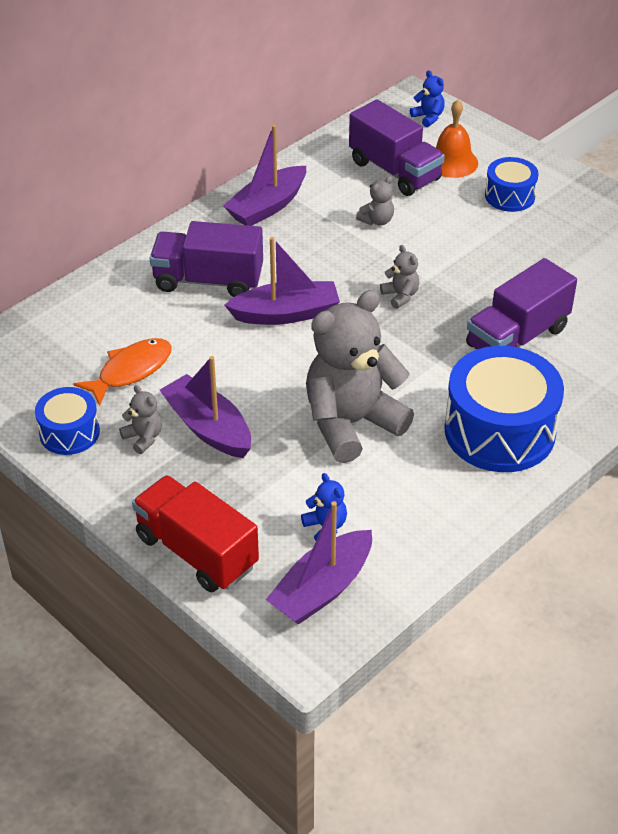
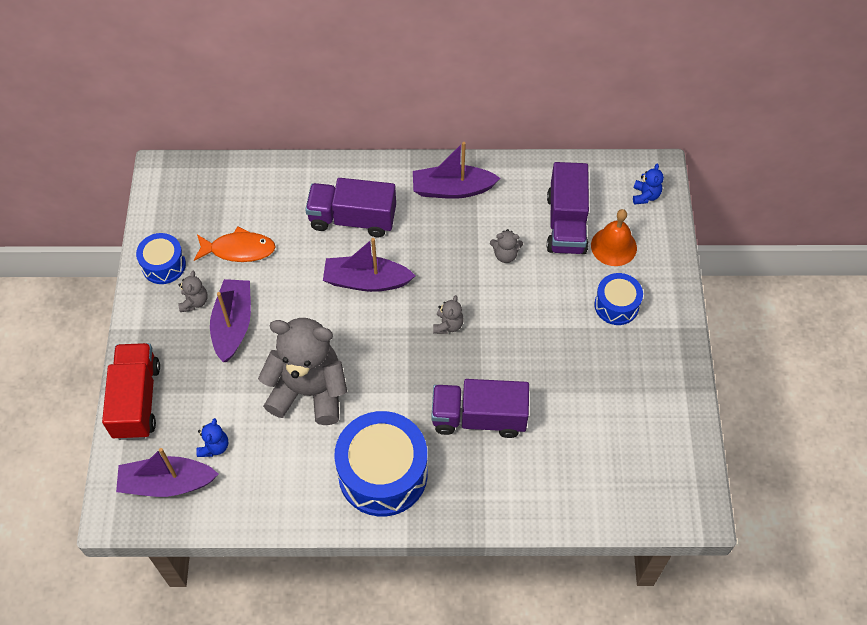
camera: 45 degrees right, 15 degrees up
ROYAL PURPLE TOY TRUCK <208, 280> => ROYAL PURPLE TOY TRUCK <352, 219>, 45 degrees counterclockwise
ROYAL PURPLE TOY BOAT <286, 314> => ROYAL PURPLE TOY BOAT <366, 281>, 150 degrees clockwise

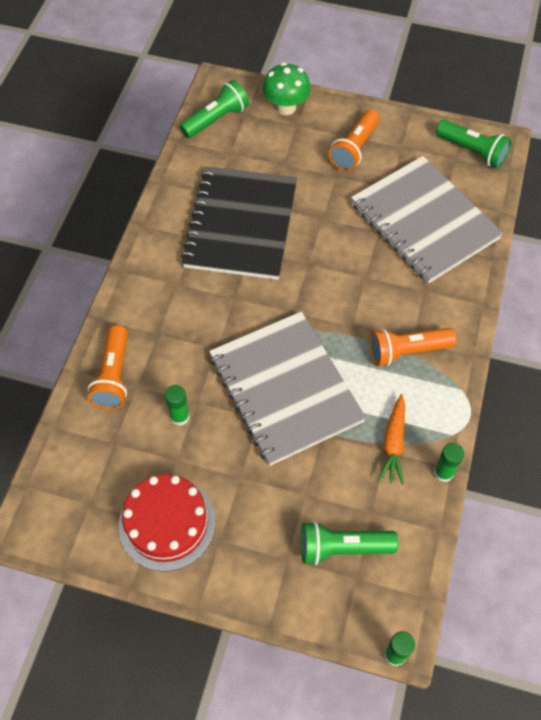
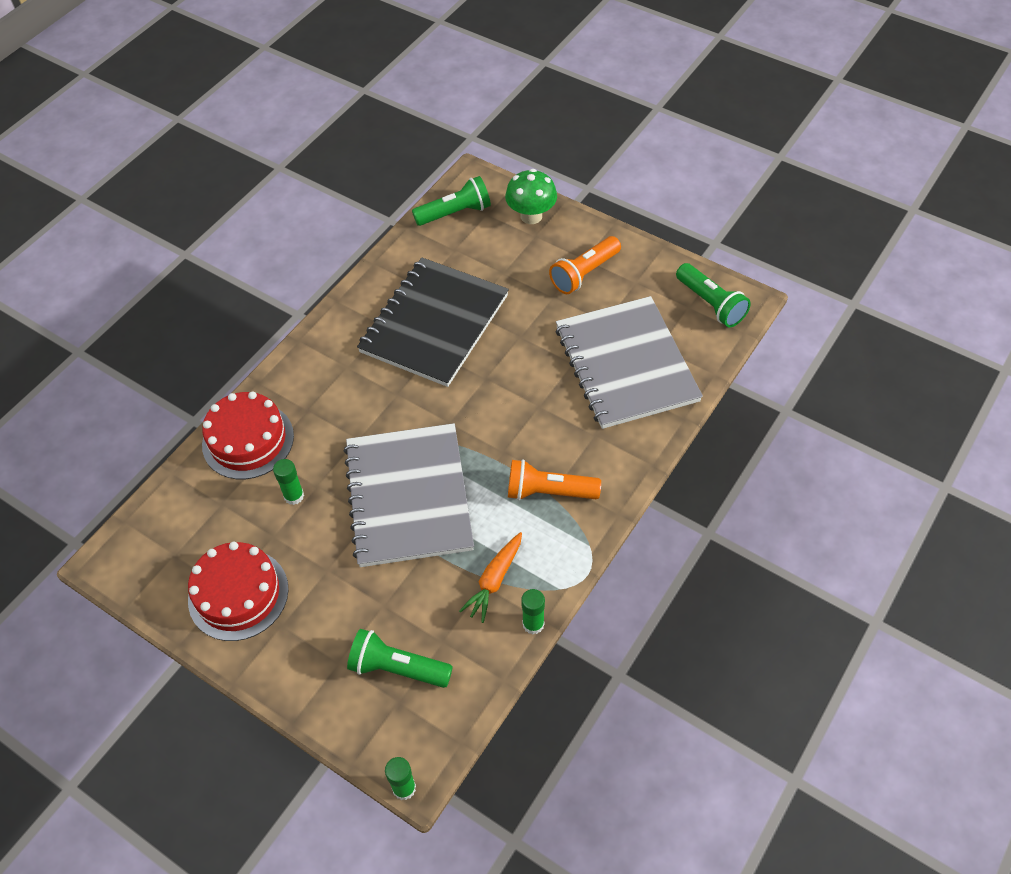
camera: 20 degrees right, 5 degrees down
ORANGE-COLOURED POCKET TORCH <113, 376> => CRIMSON LAYER CAKE <248, 440>

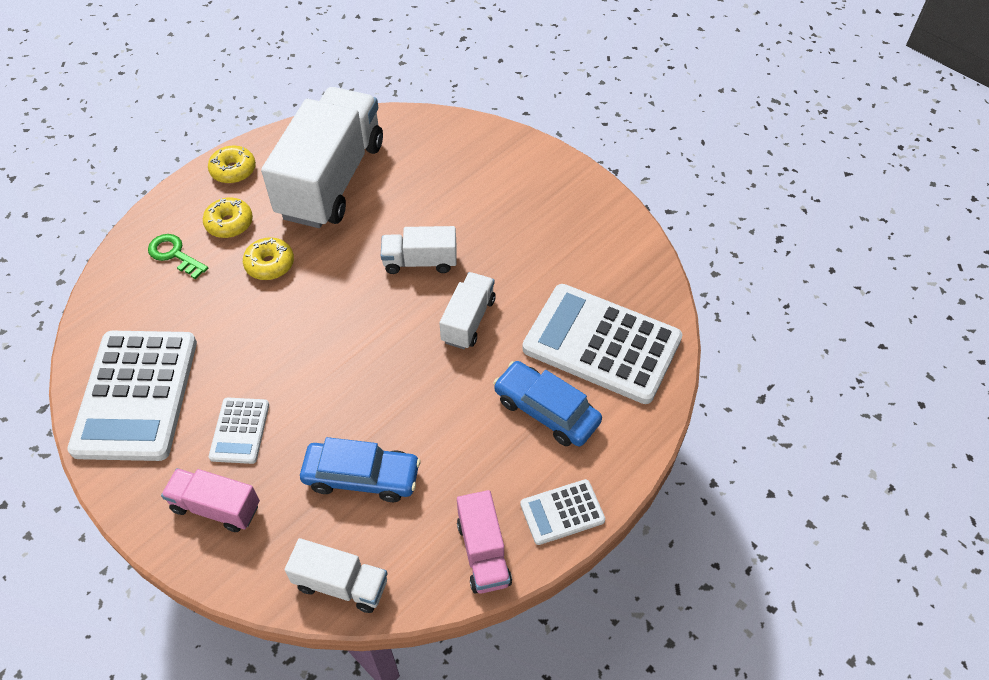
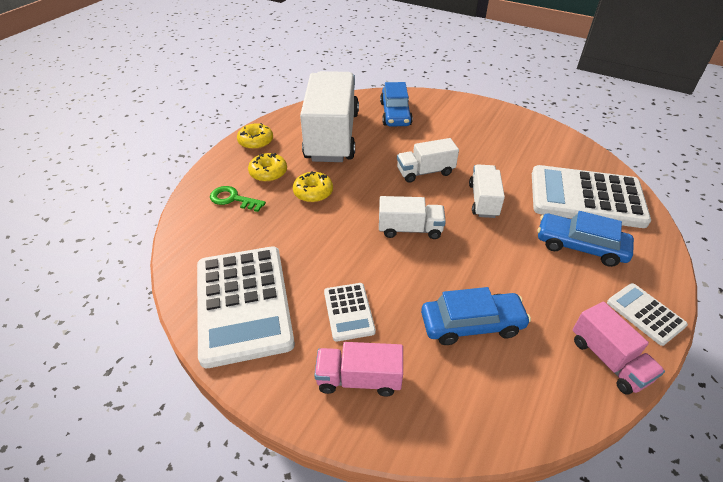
camera: 15 degrees left, 10 degrees down
WHITE TOY TRUCK <341, 584> => WHITE TOY TRUCK <410, 229>, relocated
nothing => COBALT CAR <395, 114>
WHITE POCKET CALCULATOR <562, 512> => WHITE POCKET CALCULATOR <645, 314>, 90 degrees clockwise

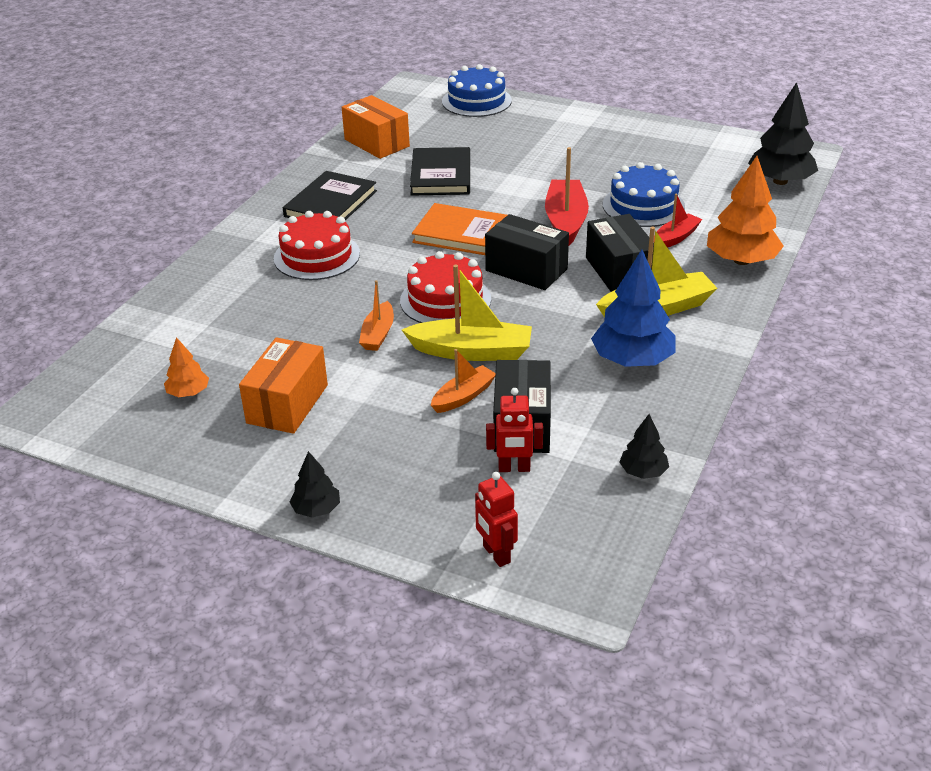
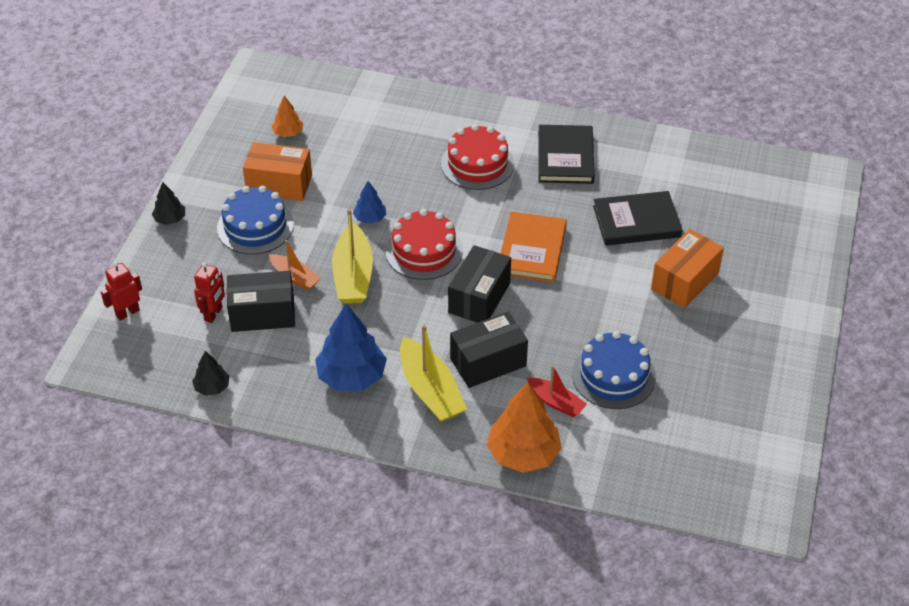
camera: 80 degrees right, 10 degrees up
CRIMSON ROBOT <514, 468> => CRIMSON ROBOT <213, 314>, 150 degrees counterclockwise
COBALT LAYER CAKE <476, 101> => COBALT LAYER CAKE <255, 226>, relocated
ORANGE-COLOURED TOY BOAT <378, 334> => COBALT FIR TREE <370, 218>
EBONY HARDCOVER <331, 204> => EBONY HARDCOVER <565, 157>, 75 degrees clockwise
ORANGE-COLOURED PARCEL <376, 143> => ORANGE-COLOURED PARCEL <685, 281>, relocated
CRIMSON TOY BOAT <566, 221> => nothing
EBONY FIR TREE <780, 181> => nothing

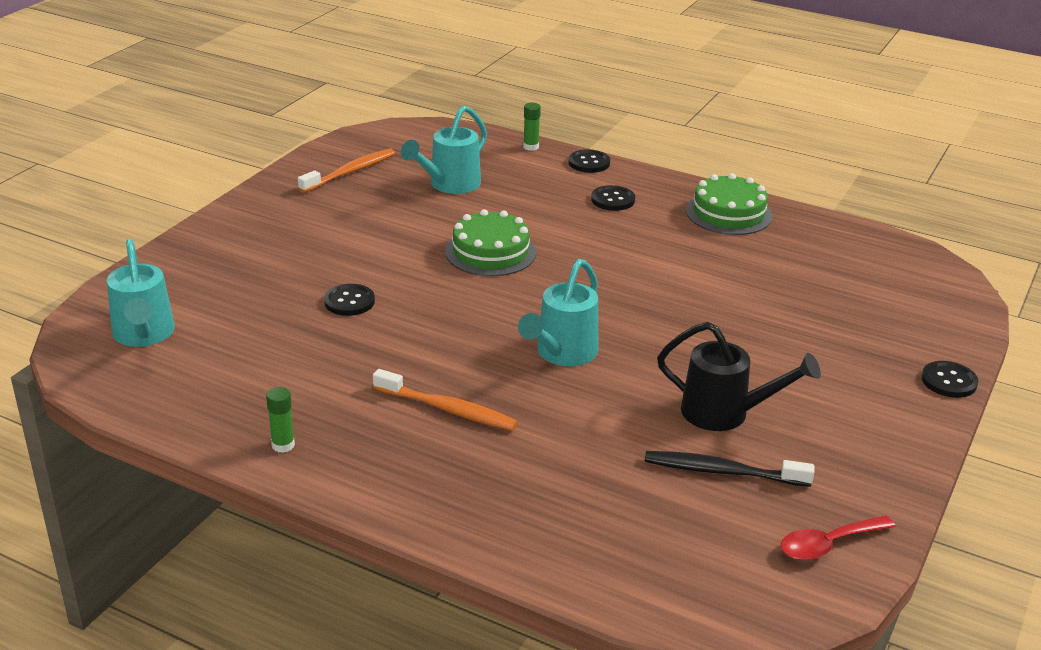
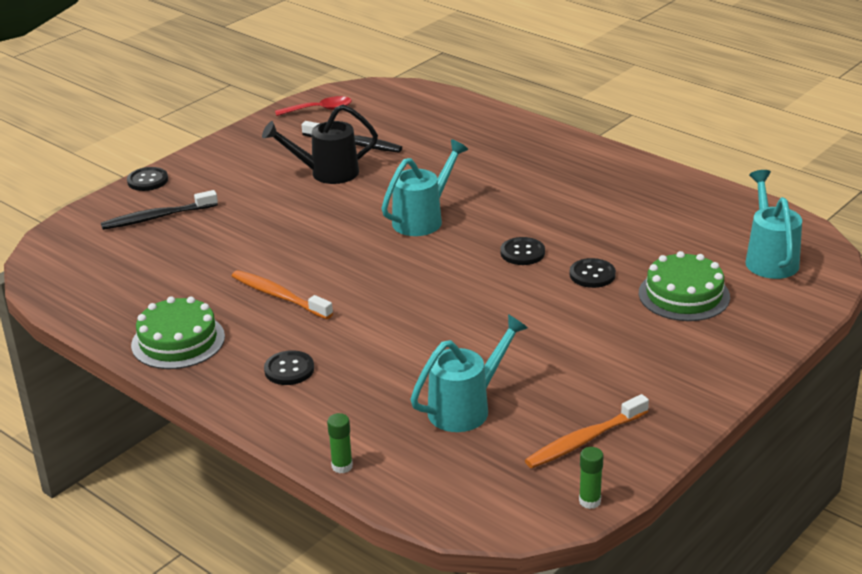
camera: 165 degrees left, 0 degrees up
nothing => EBONY DENTAL BRUSH <157, 217>
ORANGE-COLOURED DENTAL BRUSH <447, 409> => ORANGE-COLOURED DENTAL BRUSH <279, 296>, relocated
EBONY WATERING CAN <725, 413> => EBONY WATERING CAN <327, 173>, 45 degrees counterclockwise
EBONY BUTTON <589, 163> => EBONY BUTTON <522, 253>, relocated
EMERALD GLUE <283, 445> => EMERALD GLUE <589, 501>, relocated
EMERALD LAYER CAKE <490, 252> => EMERALD LAYER CAKE <684, 295>, relocated

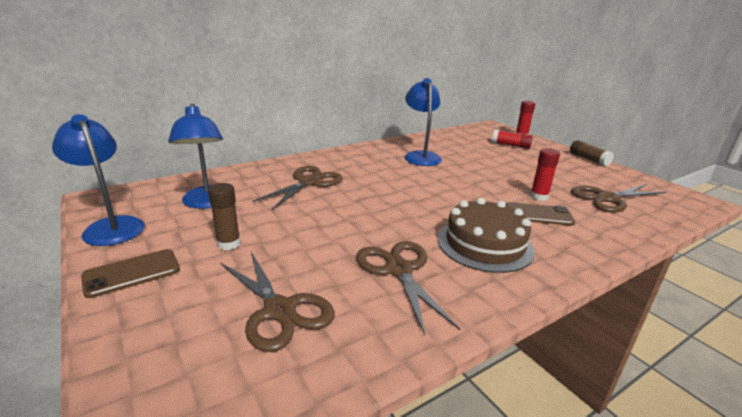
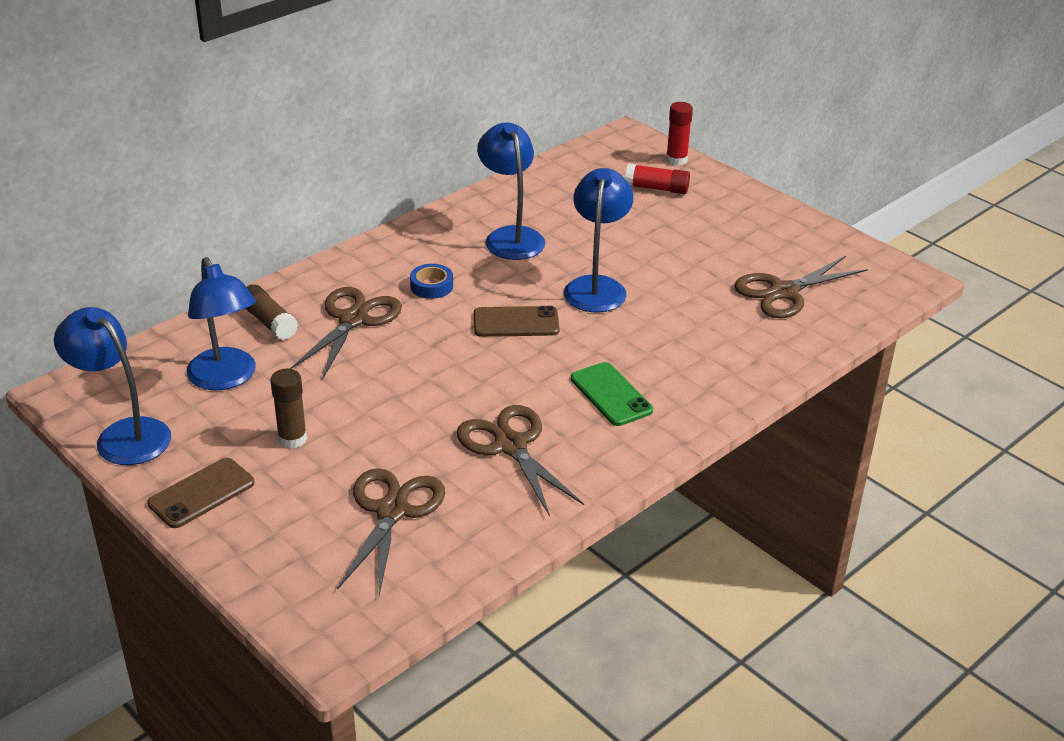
camera: 10 degrees left, 10 degrees up
RUSSET GLUE <588, 159> => RUSSET GLUE <269, 322>, relocated
RUSSET PAIR OF SCISSORS <279, 310> => RUSSET PAIR OF SCISSORS <392, 511>, 120 degrees counterclockwise
nothing => COBALT STICKY TAPE <431, 286>
RUSSET SMARTPHONE <538, 214> => RUSSET SMARTPHONE <516, 322>, relocated
nothing => COBALT LAMP <596, 286>
RUSSET LAYER CAKE <484, 244> => EMERALD SMARTPHONE <611, 394>
CRIMSON GLUE <539, 196> => nothing

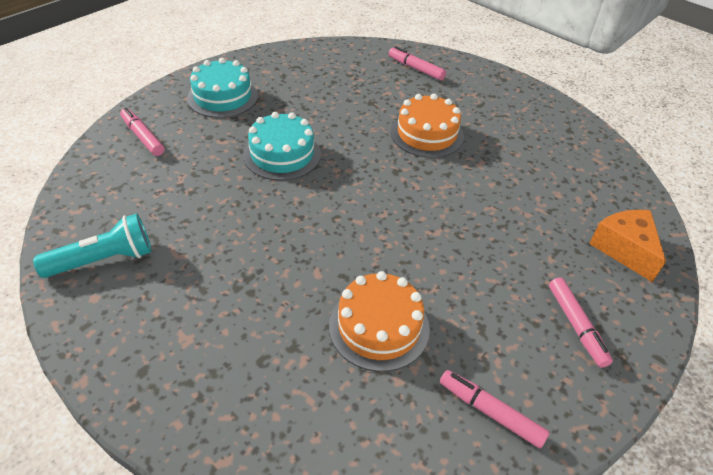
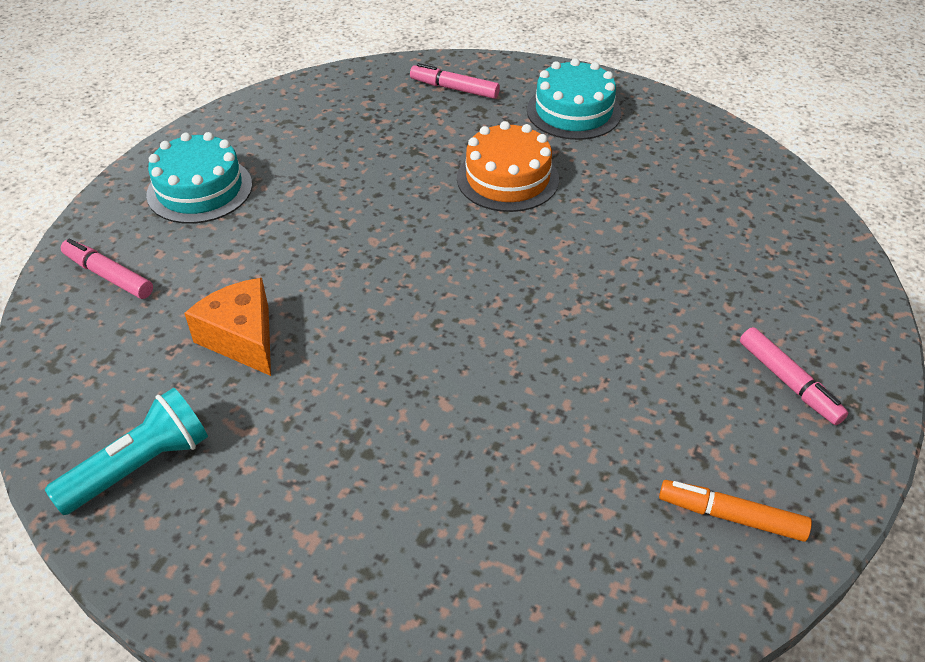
camera: 15 degrees left, 0 degrees up
ORANGE-COLOURED CHEESE <624, 249> => ORANGE-COLOURED CHEESE <242, 338>, relocated
AQUA LAYER CAKE <282, 154> => AQUA LAYER CAKE <573, 111>, relocated
ROSE-PINK FELT PEN <490, 412> => ORANGE-COLOURED FELT PEN <731, 516>
ORANGE-COLOURED LAYER CAKE <379, 326> => nothing

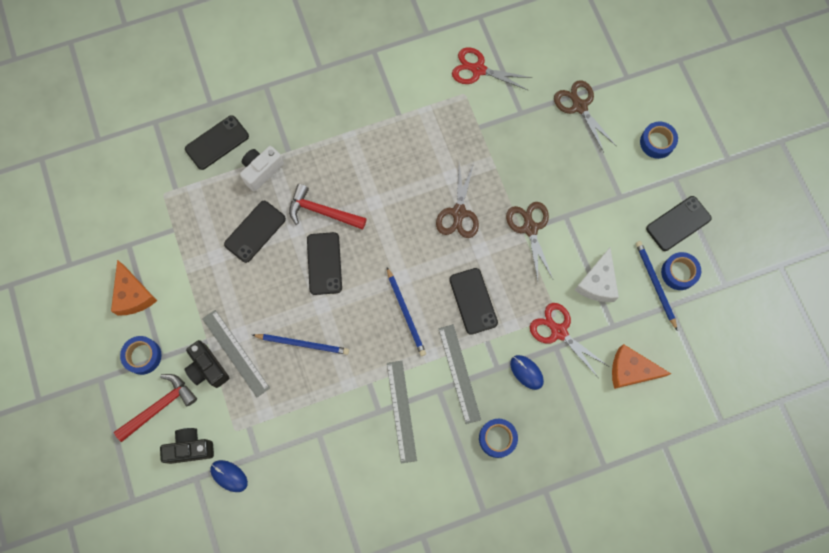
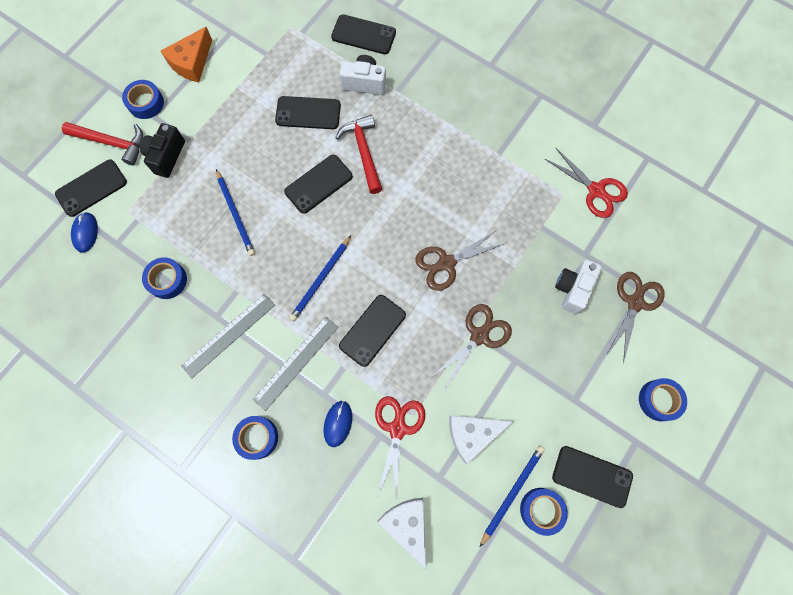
camera: 55 degrees right, 0 degrees up
EBONY CAMERA <190, 448> => EBONY SMARTPHONE <91, 188>
nothing => COBALT STICKY TAPE <167, 280>
ORANGE-COLOURED CHEESE <630, 370> => WHITE CHEESE <407, 525>
CRIMSON PAIR OF SCISSORS <478, 70> => CRIMSON PAIR OF SCISSORS <596, 190>, 150 degrees clockwise
nothing => WHITE CAMERA <572, 289>
GREY STRAIGHTEDGE <235, 353> => nothing

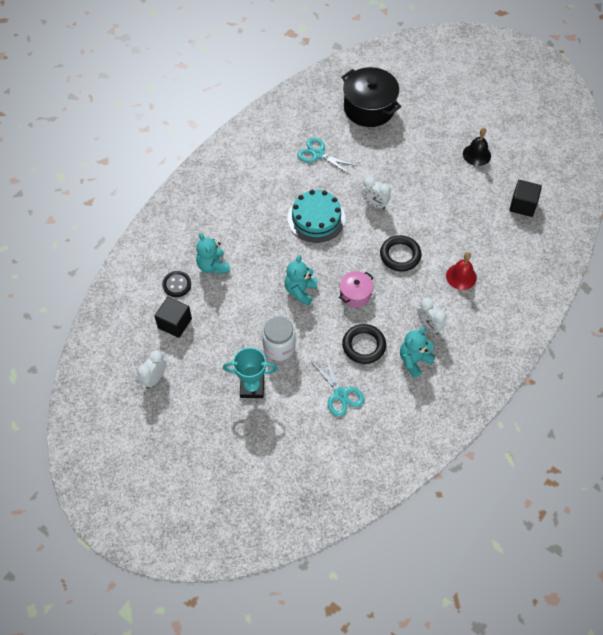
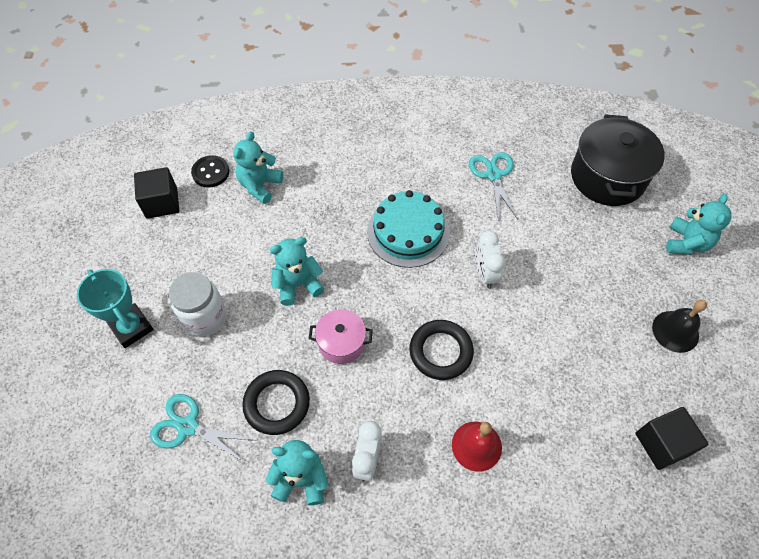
camera: 50 degrees right, 0 degrees up
AQUA PAIR OF SCISSORS <340, 394> => AQUA PAIR OF SCISSORS <188, 427>, 90 degrees clockwise
nothing => AQUA TEDDY BEAR <686, 243>
WHITE CLOCK <155, 378> => nothing

